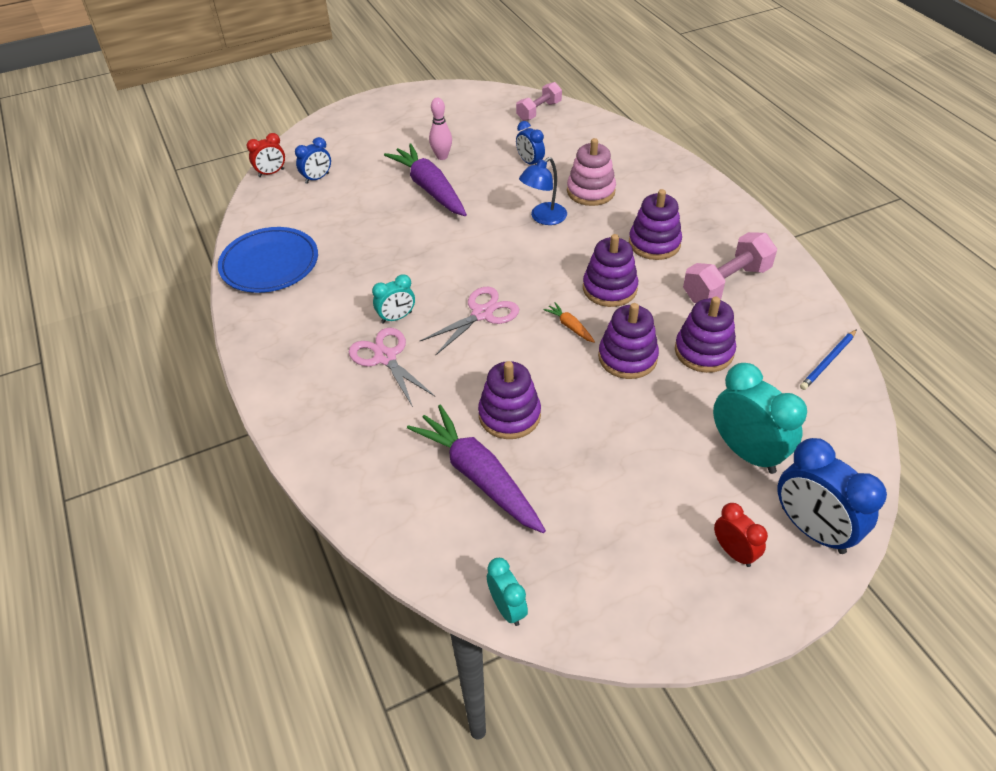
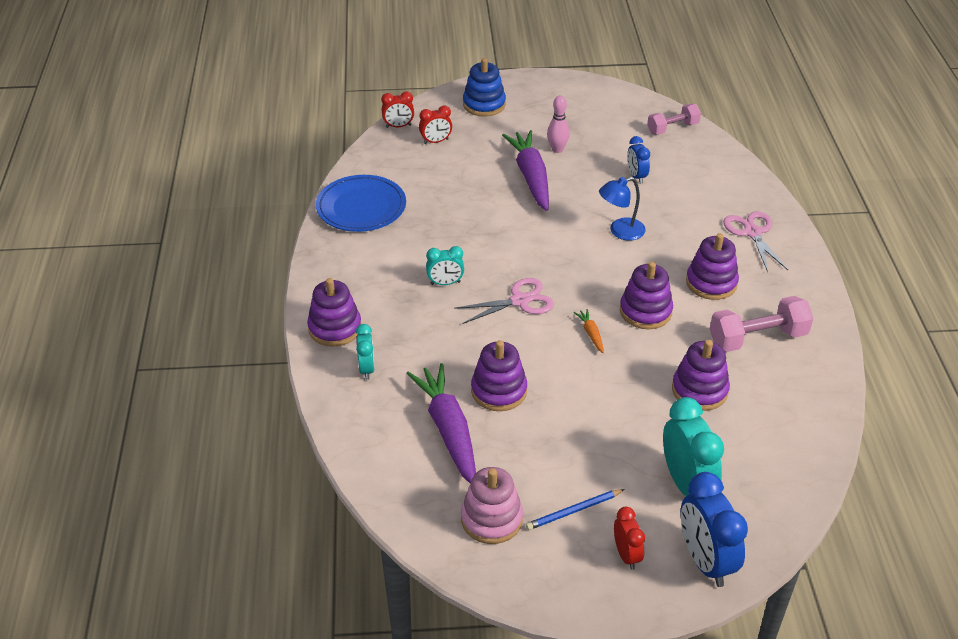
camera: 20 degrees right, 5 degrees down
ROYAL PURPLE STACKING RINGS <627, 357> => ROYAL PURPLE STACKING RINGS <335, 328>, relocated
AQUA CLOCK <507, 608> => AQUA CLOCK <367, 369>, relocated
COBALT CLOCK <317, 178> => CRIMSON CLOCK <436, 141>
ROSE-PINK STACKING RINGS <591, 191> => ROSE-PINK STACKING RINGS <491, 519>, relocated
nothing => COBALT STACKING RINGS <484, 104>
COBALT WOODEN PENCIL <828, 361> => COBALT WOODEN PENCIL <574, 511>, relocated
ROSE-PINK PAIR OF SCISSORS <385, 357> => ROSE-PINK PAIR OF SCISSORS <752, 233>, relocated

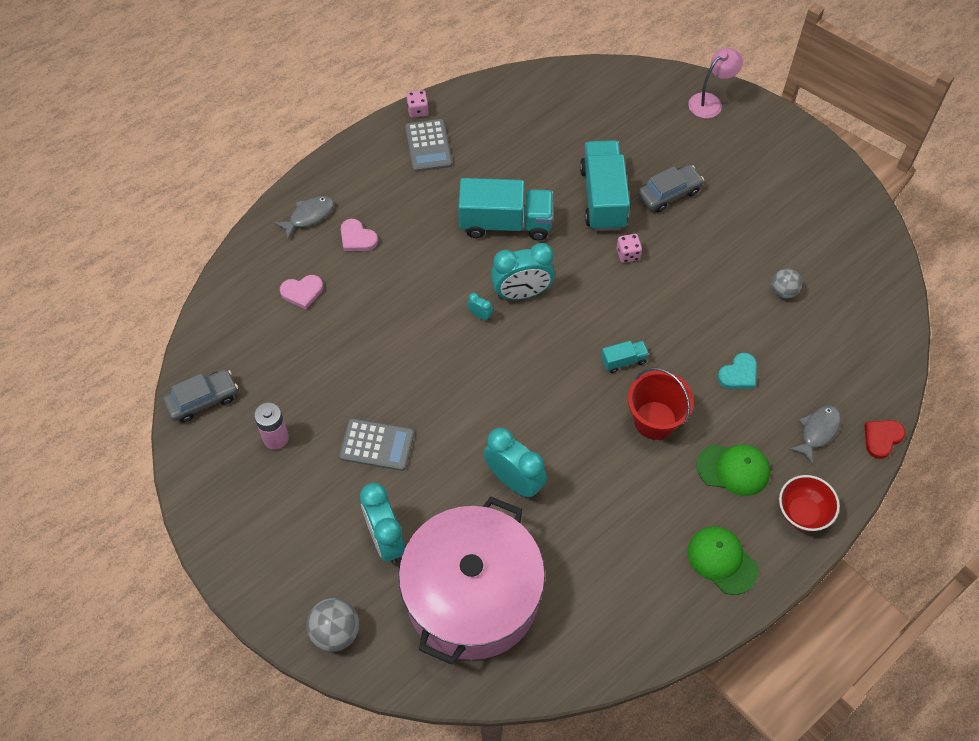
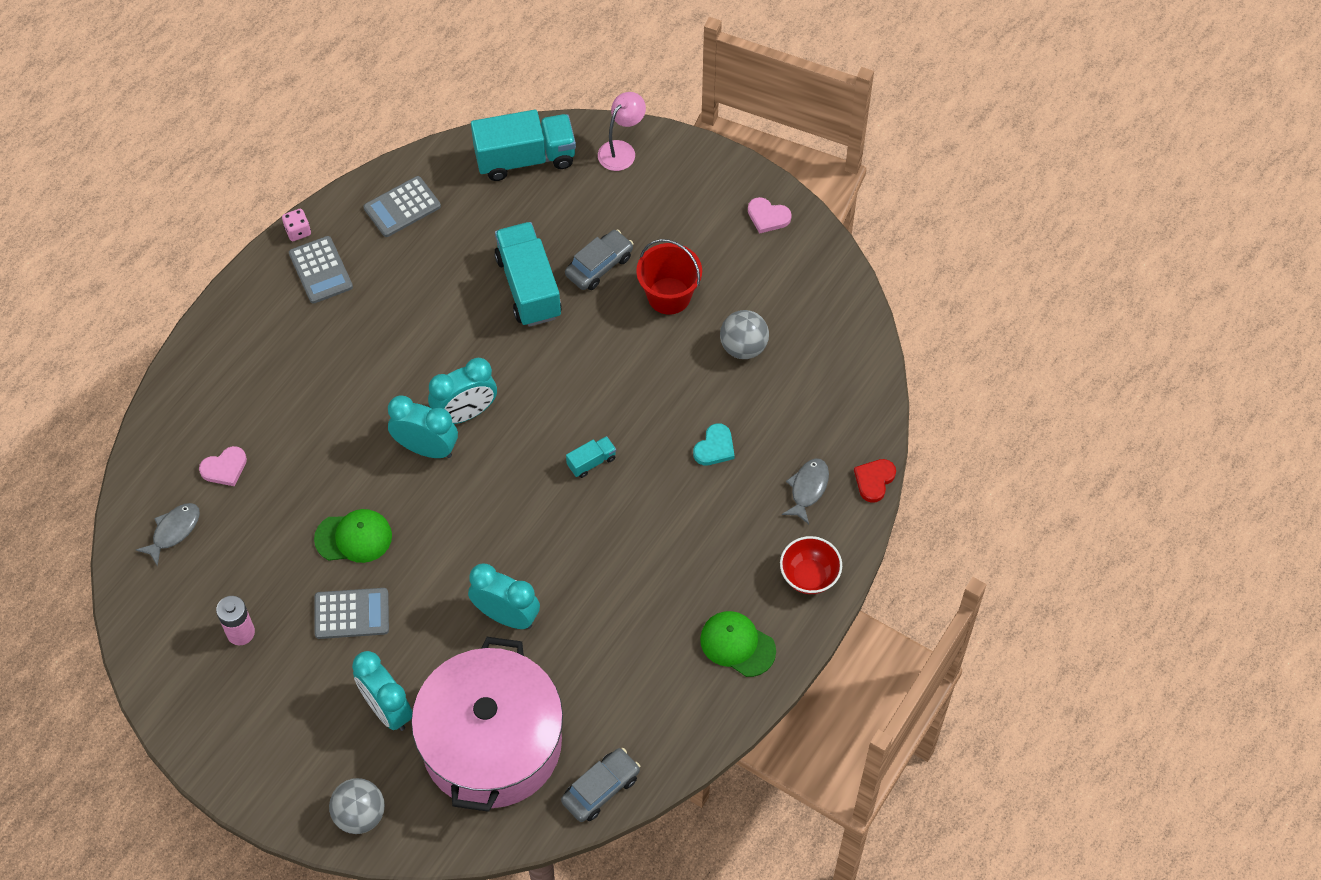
camera: 15 degrees left, 0 degrees up
GREY TOY FISH <309, 216> => GREY TOY FISH <173, 531>, relocated
EMERALD CAP <733, 469> => EMERALD CAP <354, 537>, relocated
nothing => GREY POCKET CALCULATOR <402, 207>
AQUA CLOCK <480, 315> => AQUA CLOCK <426, 448>, x2.35
AQUA TOY TRUCK <505, 223> => AQUA TOY TRUCK <525, 158>, relocated
GREY CAR <202, 400> => GREY CAR <601, 789>, relocated
CRIMSON PAIL <655, 420> => CRIMSON PAIL <669, 296>, relocated
GREY BALL <783, 291> => GREY BALL <743, 347>, x1.51
ROSE-PINK LOVE HEART <357, 238> => ROSE-PINK LOVE HEART <768, 217>, relocated
ROSE-PINK DICE <628, 254> => nothing

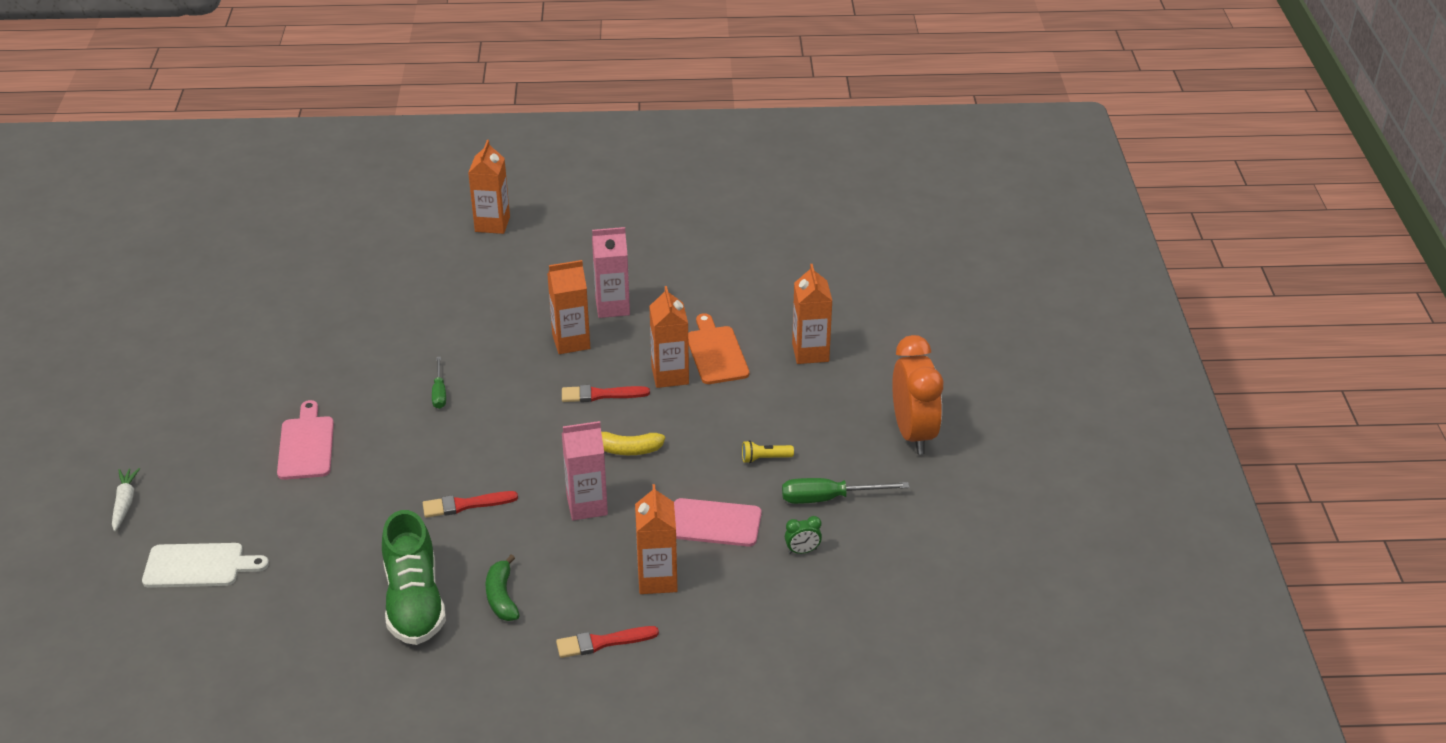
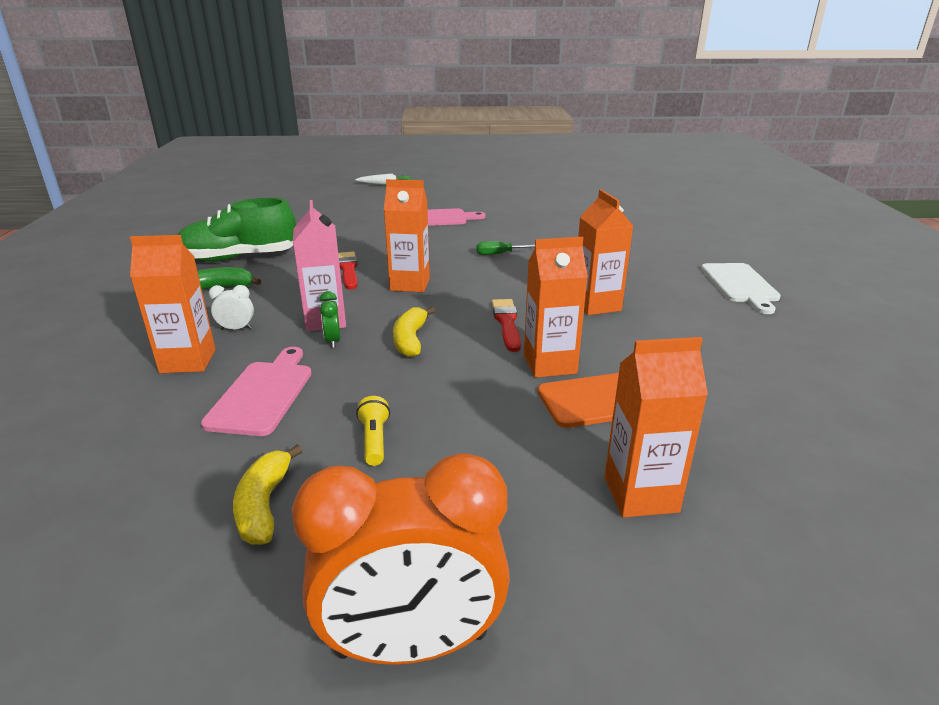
camera: 90 degrees right, 10 degrees down
nothing => WHITE CLOCK <236, 329>
EMERALD SCREWDRIVER <828, 498> => BRIGHT YELLOW BANANA <264, 505>
EMERALD CLOCK <802, 551> => EMERALD CLOCK <333, 341>, relocated
ORANGE-COLOURED MILK CARTON <492, 224> => ORANGE-COLOURED MILK CARTON <410, 284>, relocated
WHITE BREAD BOARD <199, 566> => WHITE BREAD BOARD <740, 285>, relocated
CRIMSON PAINT BRUSH <602, 642> => nothing
ROSE-PINK MILK CARTON <612, 307> => nothing

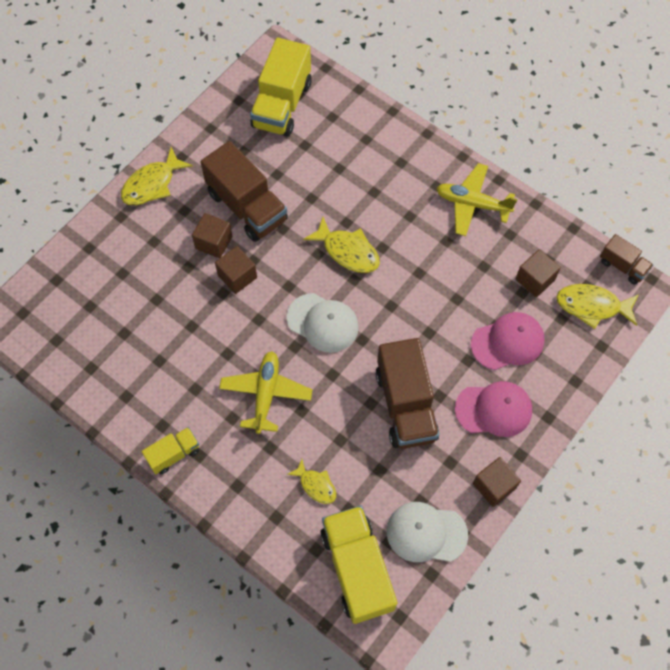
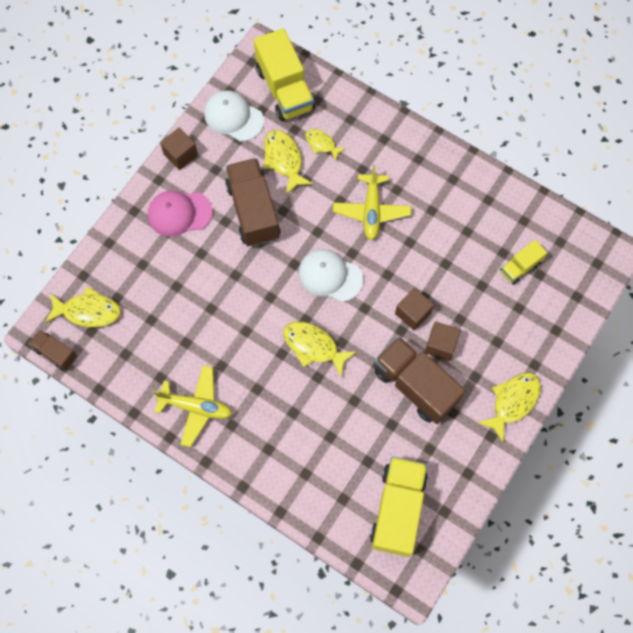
camera: 175 degrees right, 5 degrees up
WHITE CAP <426, 533> => WHITE CAP <233, 117>, 150 degrees counterclockwise
nothing => BRIGHT YELLOW TOY FISH <284, 160>
BRIGHT YELLOW TOY TRUCK <174, 454> => BRIGHT YELLOW TOY TRUCK <520, 267>, relocated
ROSE-PINK CAP <507, 342> => nothing
RUSSET CUBE <535, 280> => nothing

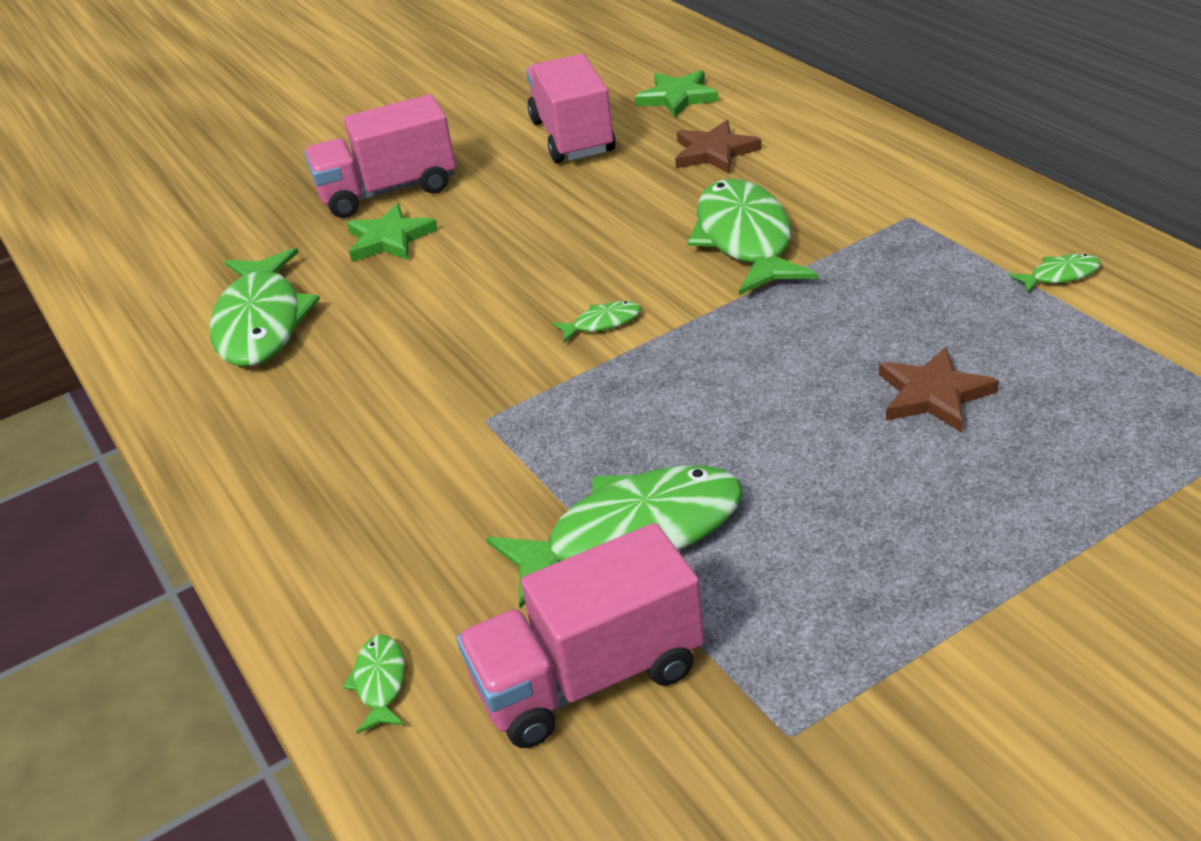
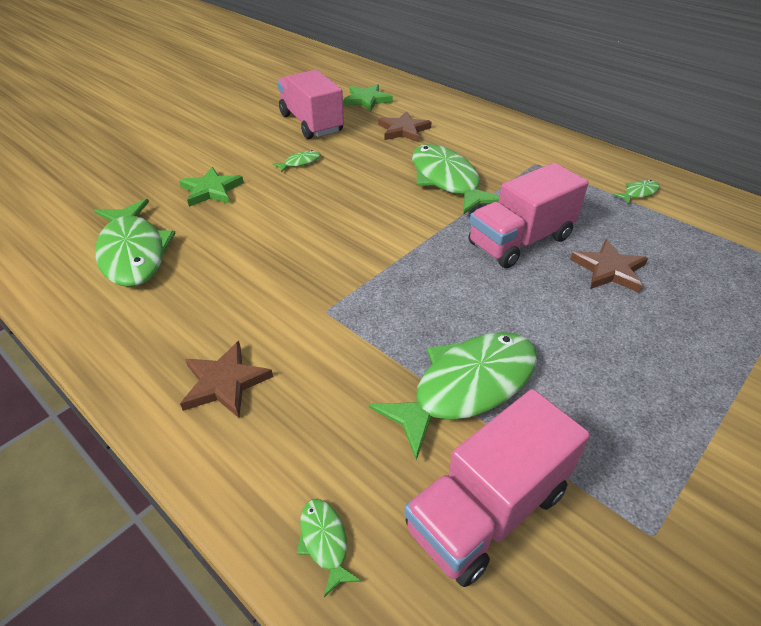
camera: 20 degrees left, 5 degrees up
nothing => RUSSET FIVE-POINTED STAR <225, 383>
EMERALD TOY FISH <602, 323> => EMERALD TOY FISH <300, 163>, relocated
ROSE-PINK TOY TRUCK <388, 191> => ROSE-PINK TOY TRUCK <520, 241>, relocated

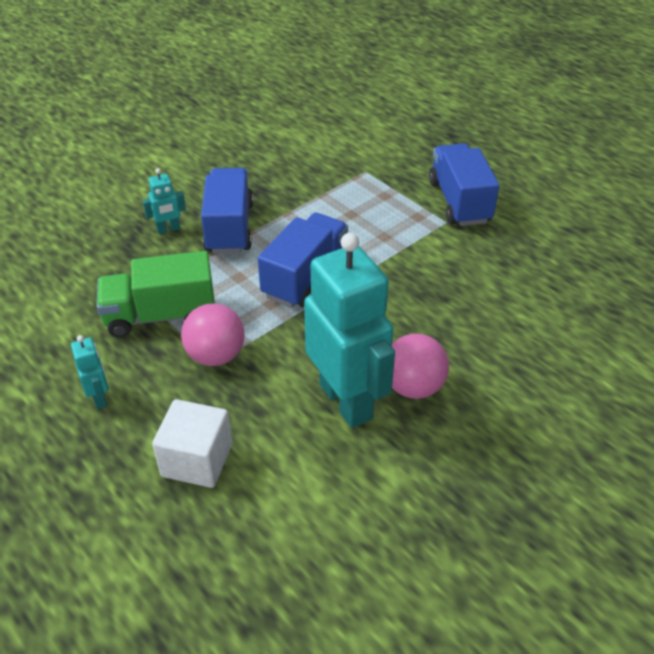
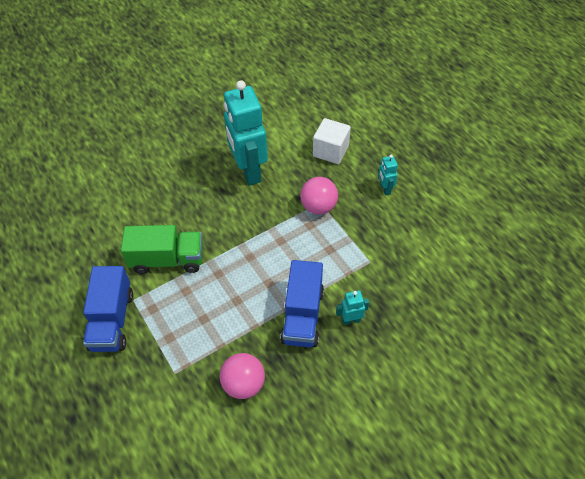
camera: 170 degrees left, 10 degrees up
EMERALD TOY TRUCK <161, 315> => EMERALD TOY TRUCK <167, 260>, relocated
ROSE-PINK BALL <413, 387> => ROSE-PINK BALL <244, 384>, relocated
COBALT TOY TRUCK <305, 277> => nothing

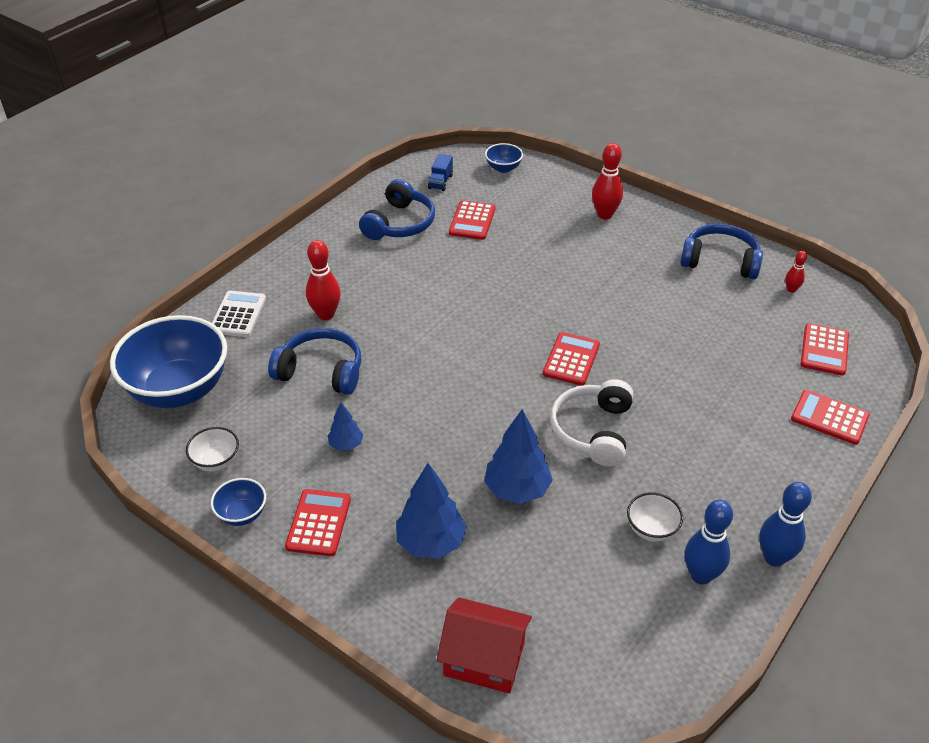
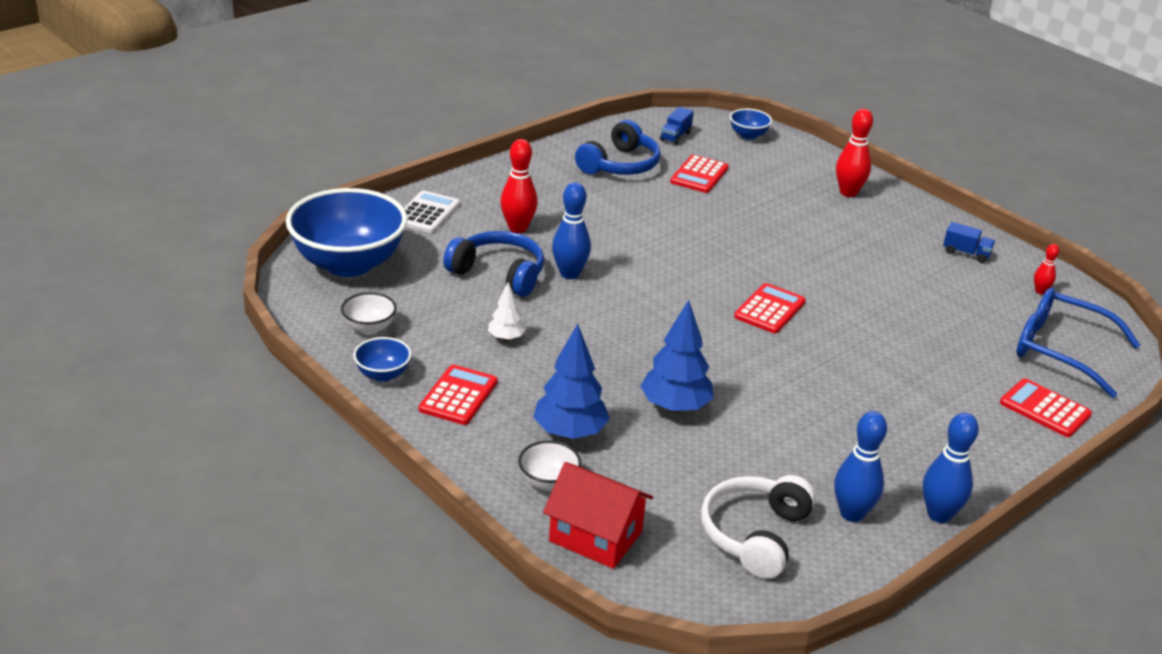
camera: 10 degrees right, 10 degrees down
COBALT FIR TREE <346, 445> => WHITE FIR TREE <506, 338>
WHITE BOWL <651, 529> => WHITE BOWL <548, 482>, relocated
nothing => COBALT BOWLING PIN <569, 274>
WHITE HEADPHONES <592, 431> => WHITE HEADPHONES <754, 535>, relocated
COBALT HEADPHONES <720, 261> => COBALT TOY TRUCK <966, 253>
CRIMSON POCKET CALCULATOR <824, 350> => COBALT EYEGLASSES <1060, 350>

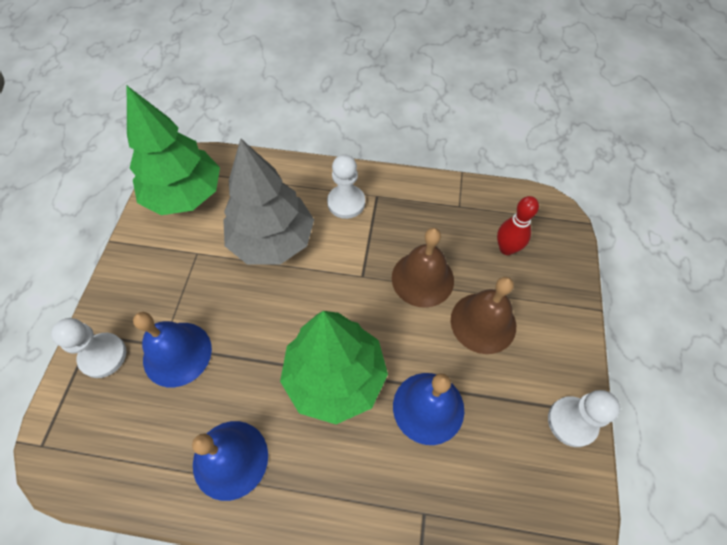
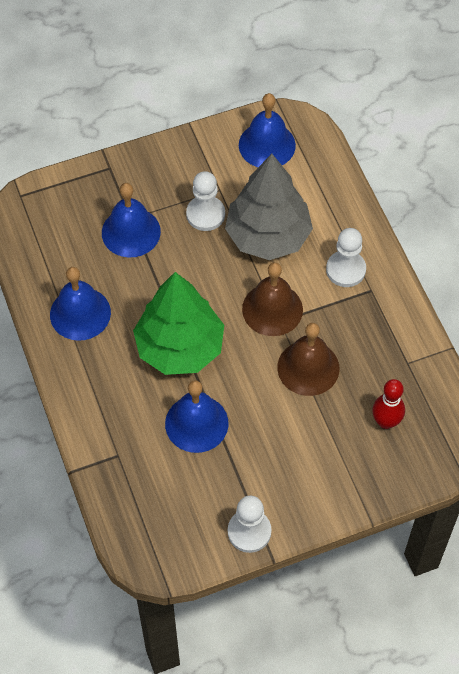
camera: 60 degrees right, 0 degrees up
WHITE PAWN <103, 356> => WHITE PAWN <205, 214>, relocated
EMERALD FIR TREE <185, 195> => COBALT BELL <267, 145>
RUSSET BELL <483, 322> => RUSSET BELL <272, 309>, relocated

